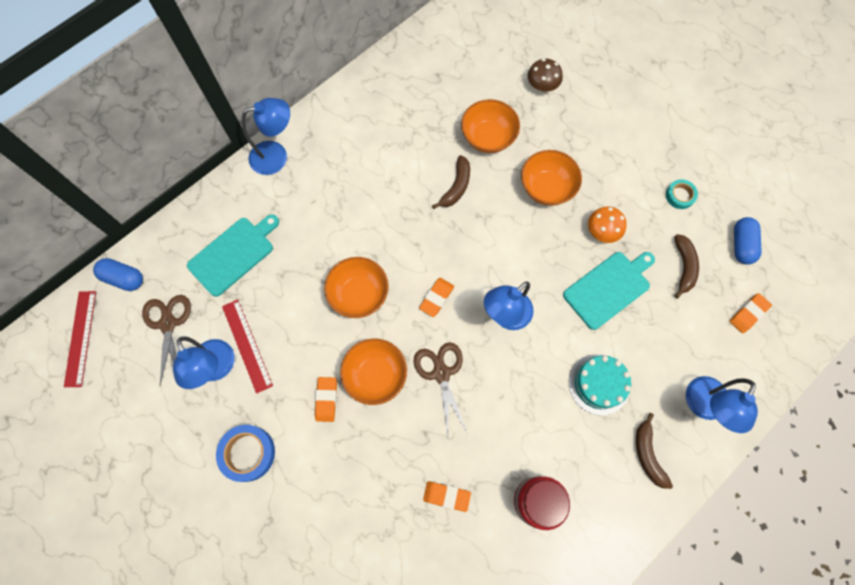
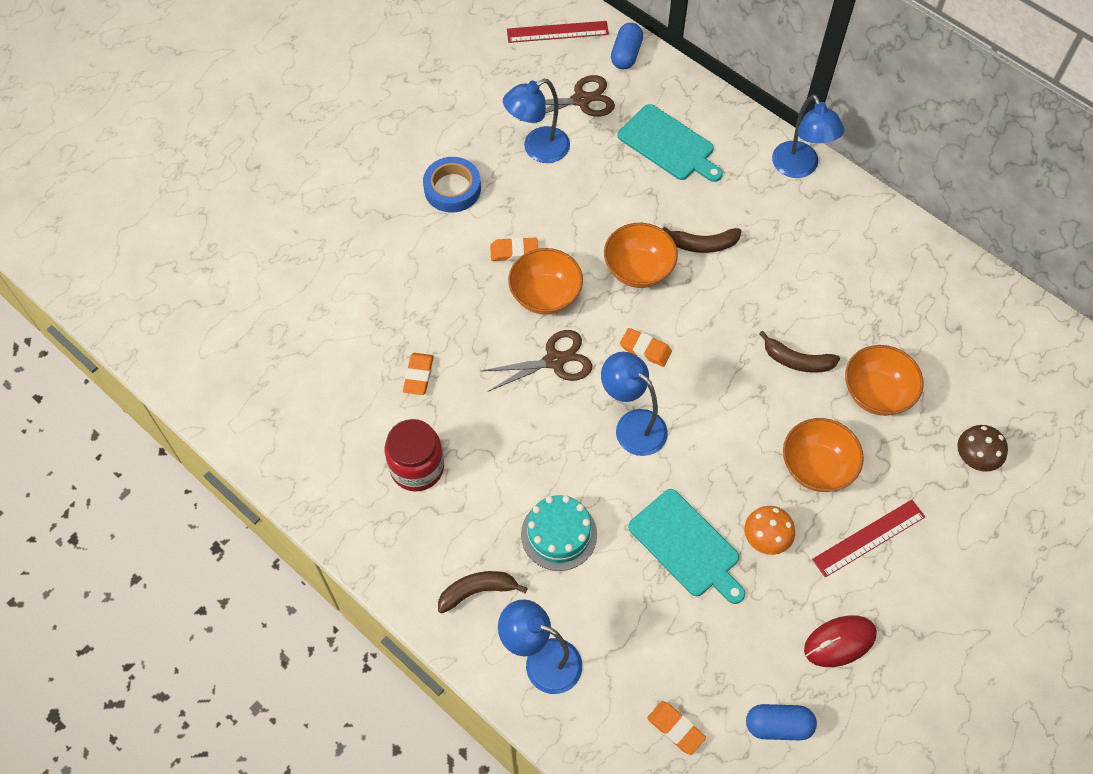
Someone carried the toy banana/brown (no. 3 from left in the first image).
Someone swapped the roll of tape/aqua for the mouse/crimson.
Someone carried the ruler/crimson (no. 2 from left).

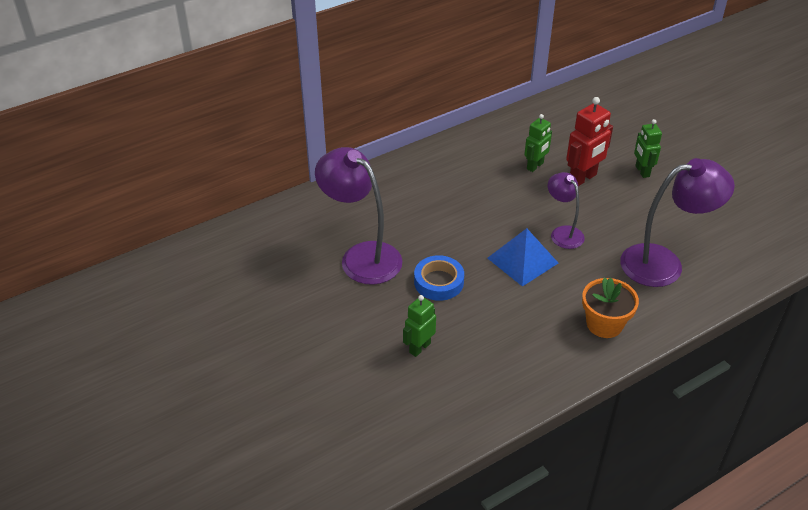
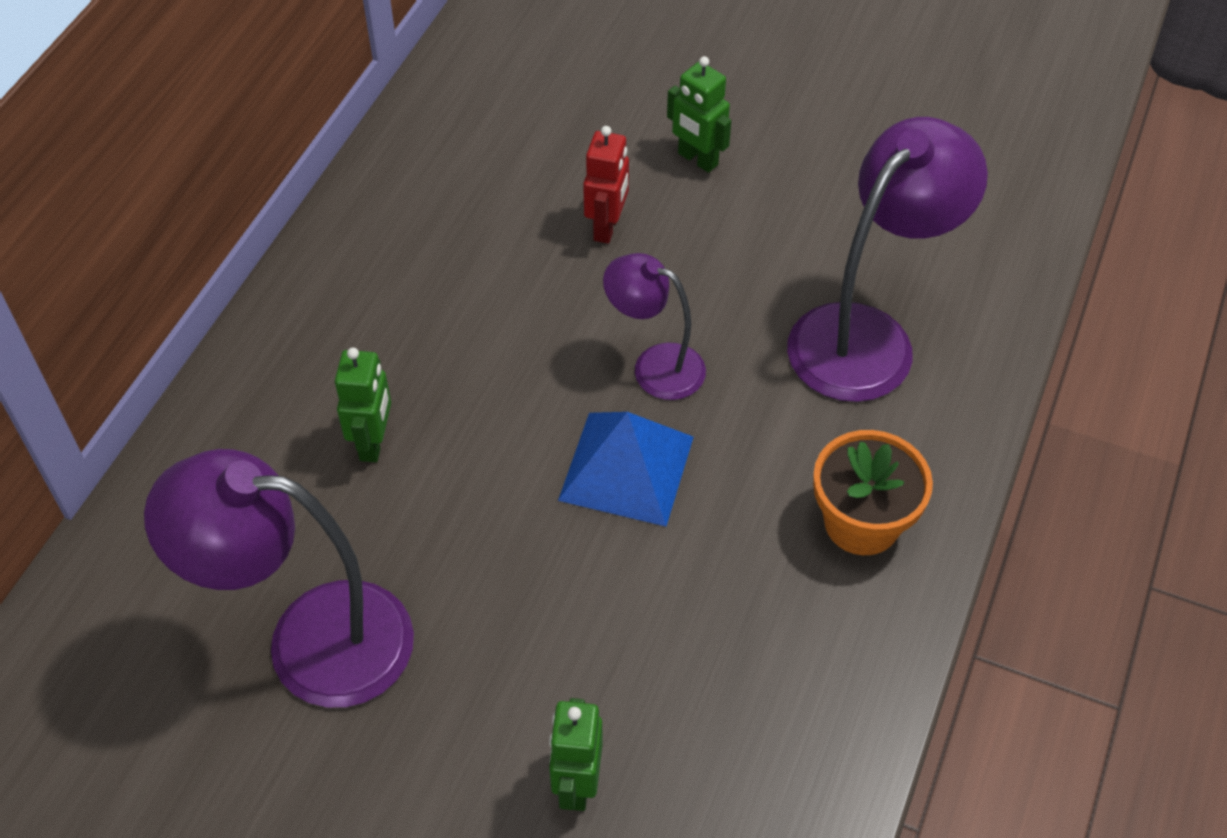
Someone carried the robot/emerald (no. 2 from left in the first image).
Someone scaled the robot/crimson by 0.66.
Someone took away the roll of tape/royal blue.

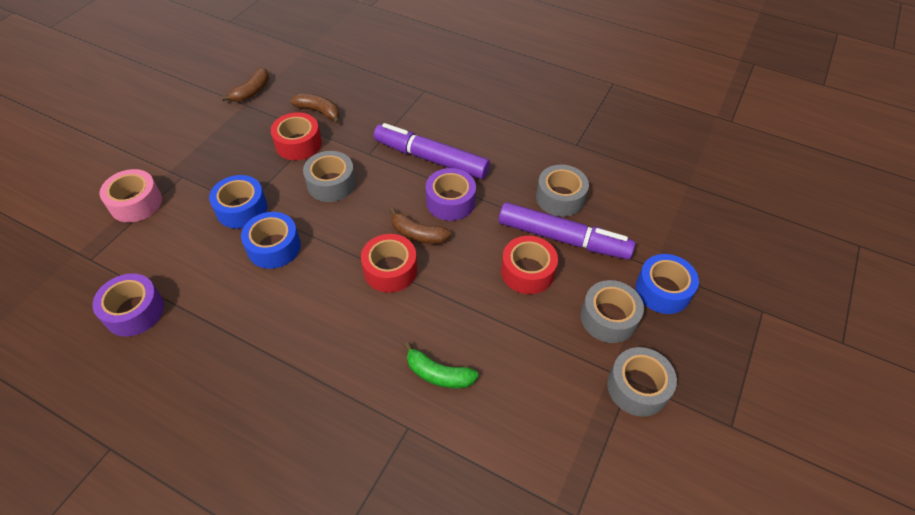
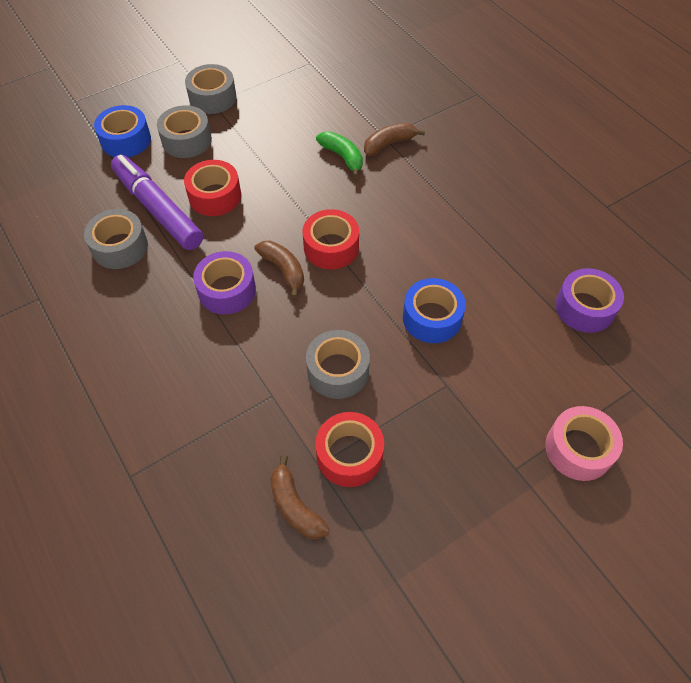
Someone carried the toy banana/brown (no. 1 from left in the first image).
Someone took away the roll of tape/royal blue (no. 1 from left).
Someone took away the marker pen/violet (no. 1 from left).

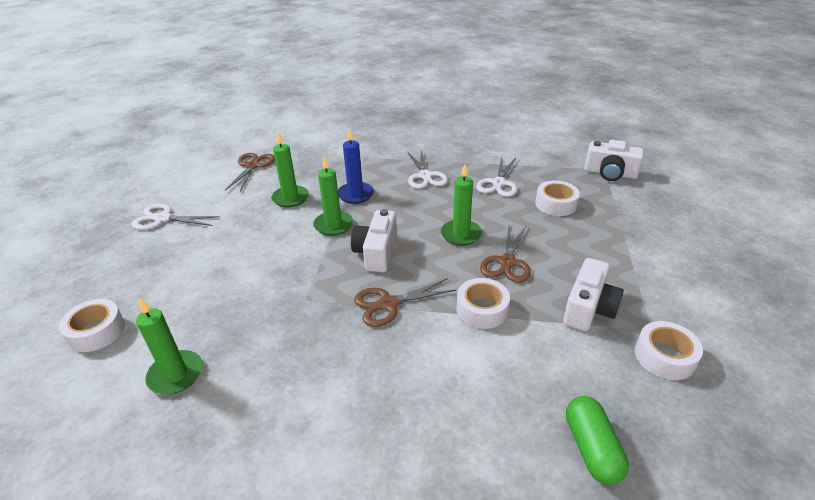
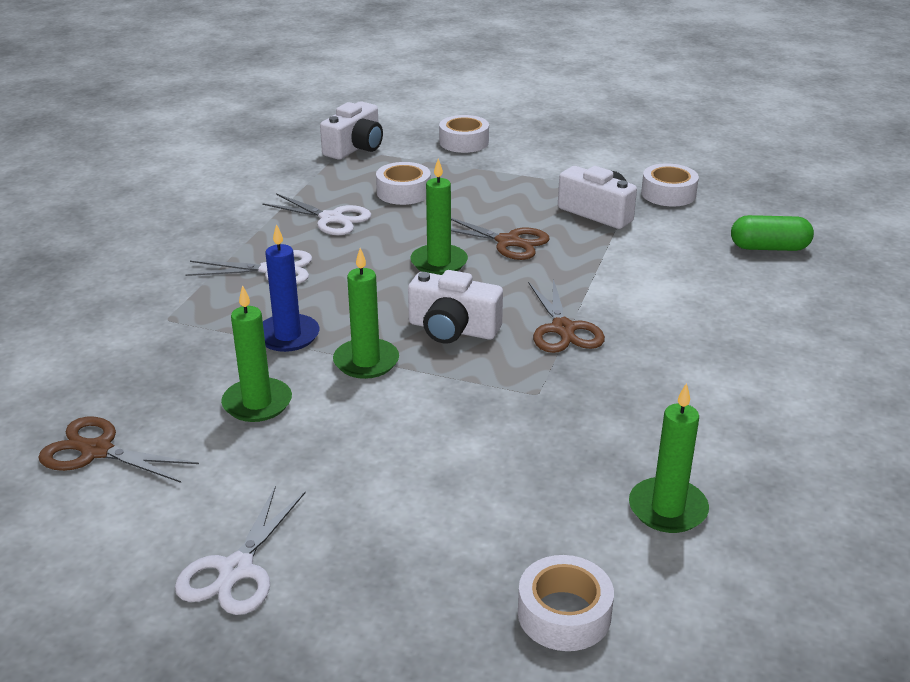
Someone carried the roll of tape/snow-white (no. 2 from left).

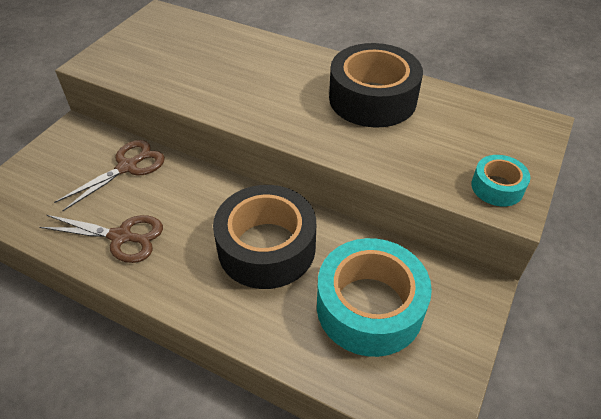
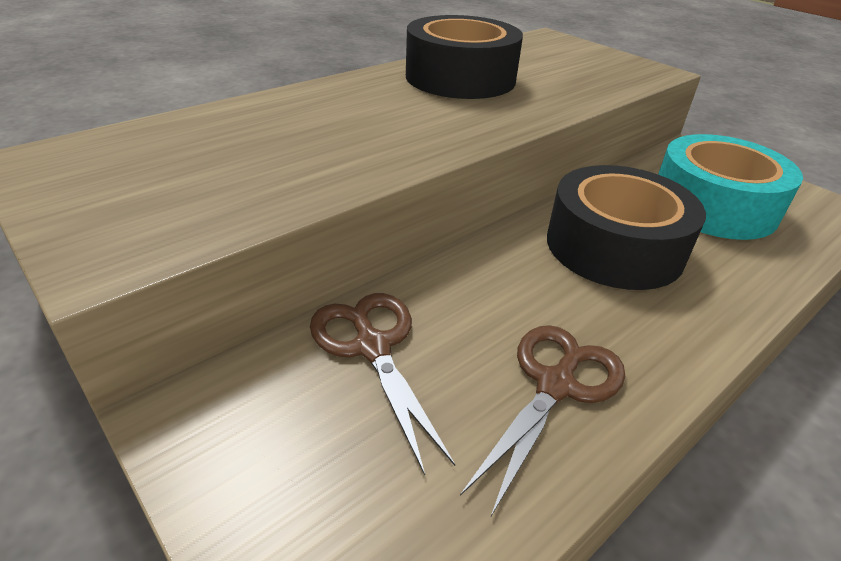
Someone took away the roll of tape/aqua (no. 2 from left).

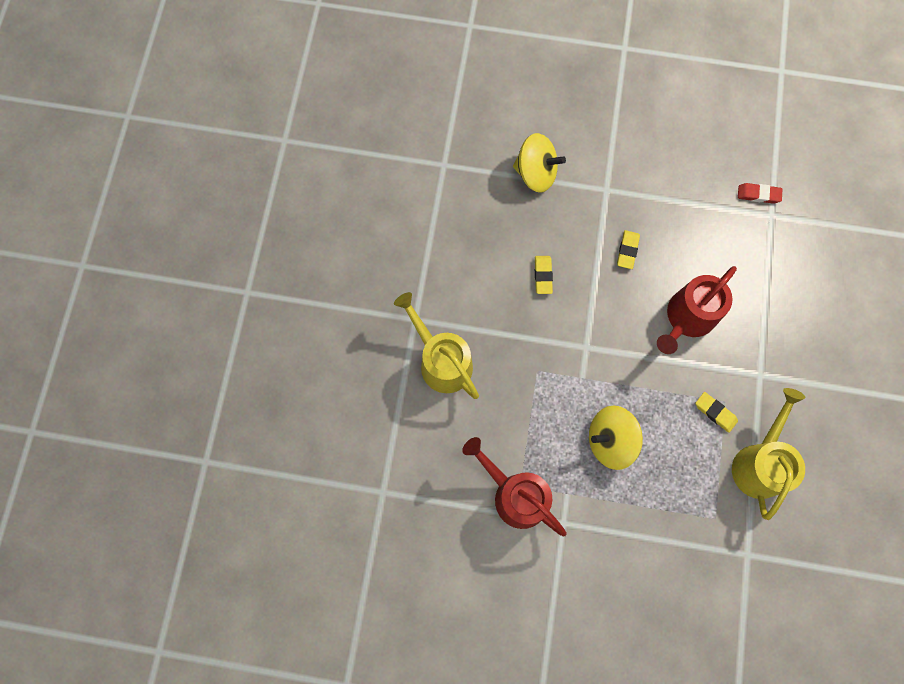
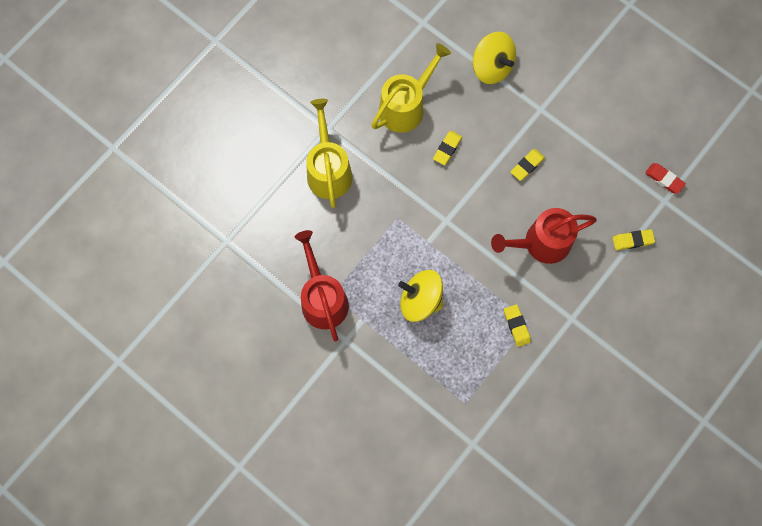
Someone carried the watering can/golden (no. 2 from left).
Someone put down the eraser/golden (no. 4 from left).

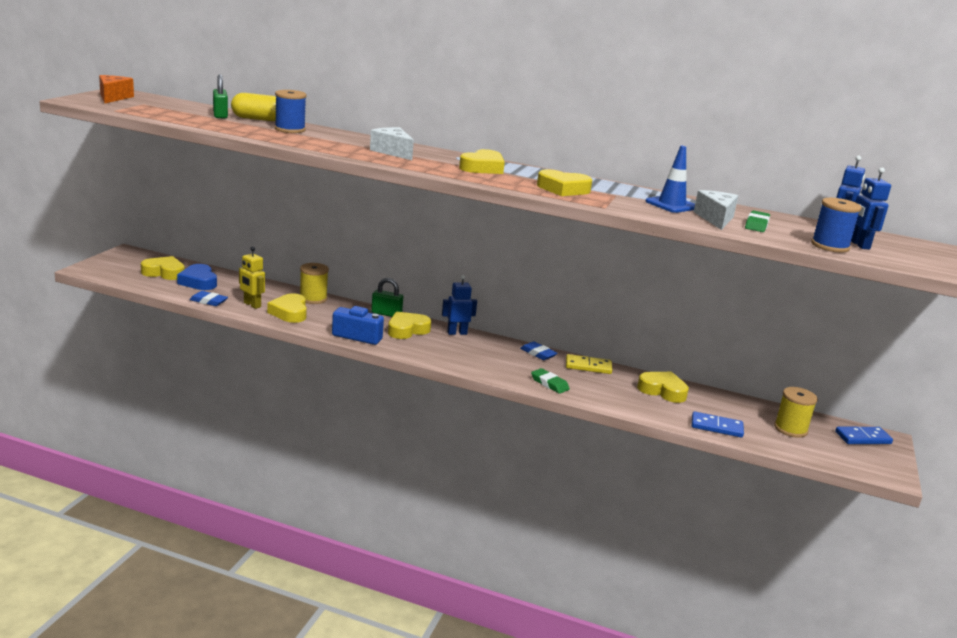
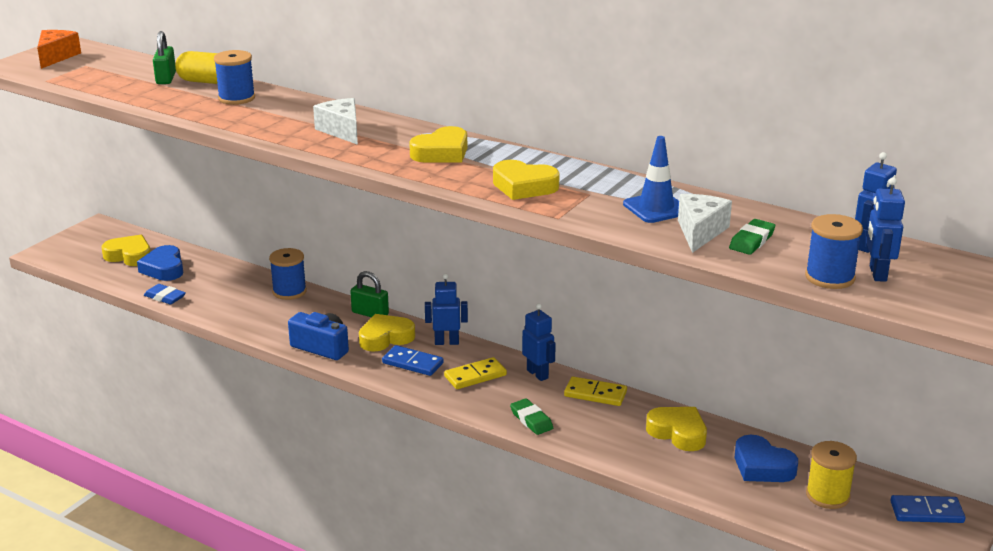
Someone repainted the spool/golden (no. 1 from left), which became the spool/royal blue (no. 2 from left).
Someone carried the domino piece/royal blue (no. 1 from left).
Someone put down the domino piece/golden (no. 1 from left).
Someone swapped the eraser/royal blue (no. 2 from left) for the robot/royal blue (no. 2 from left).
Someone put down the heart shape/royal blue (no. 2 from left).
Someone took away the robot/golden.
Someone took away the heart shape/golden (no. 2 from left).

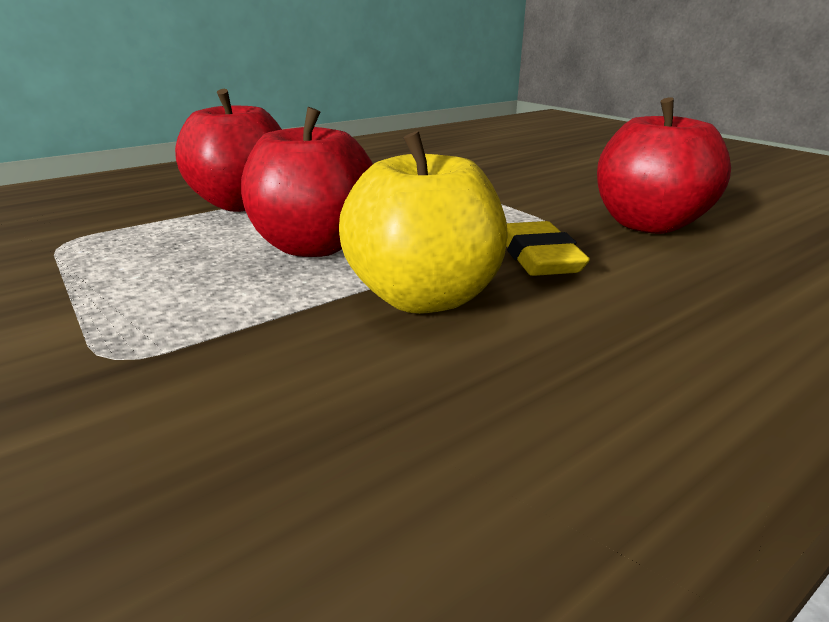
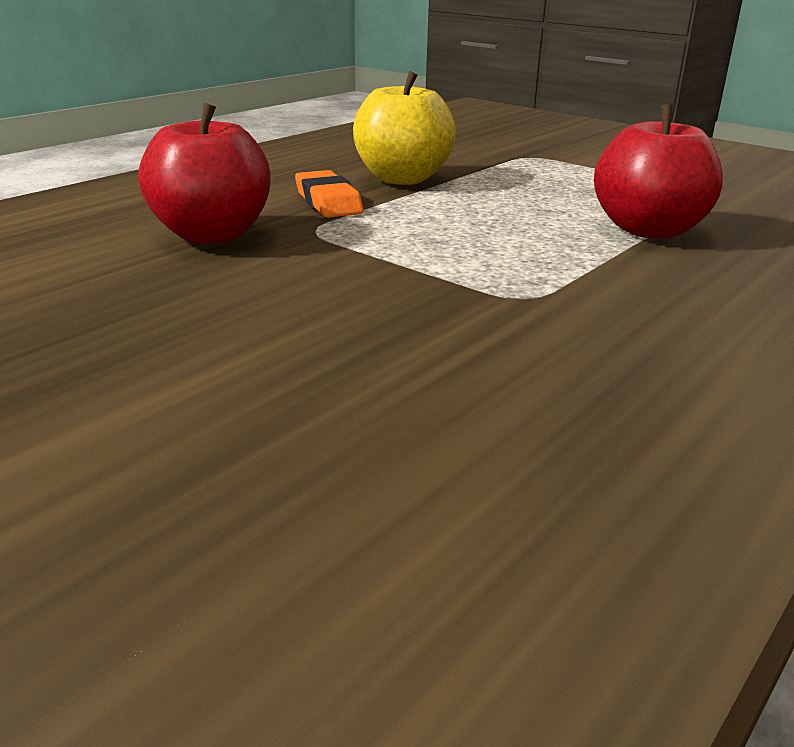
Someone repainted the eraser/golden, which became the eraser/orange-coloured.
Someone took away the toy apple/crimson (no. 2 from left).

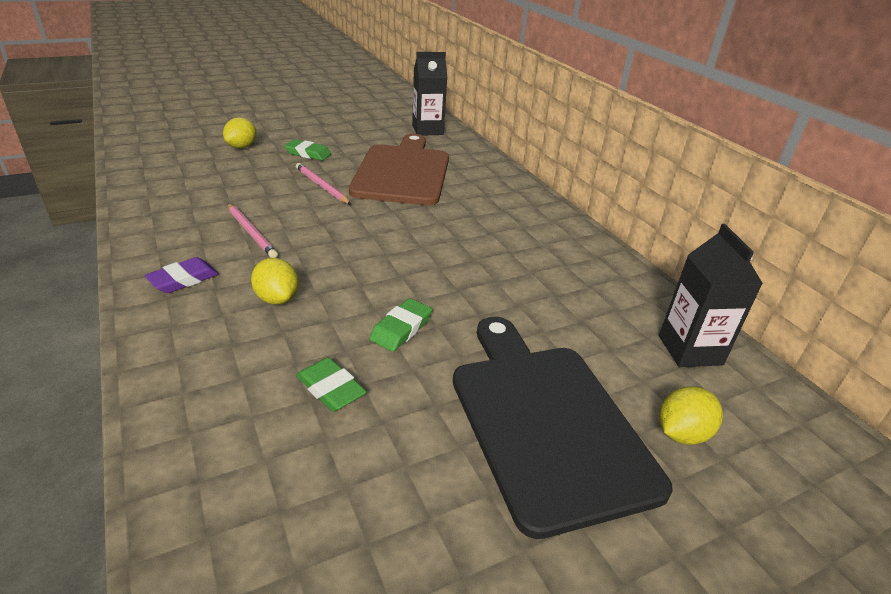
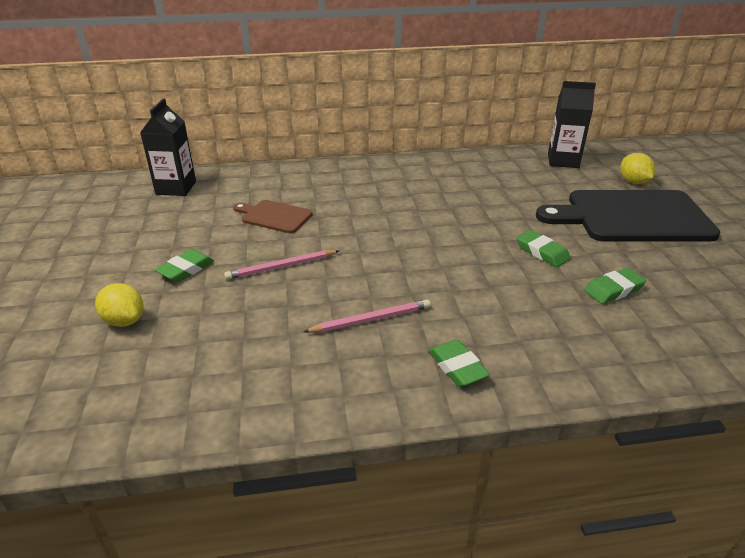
Someone scaled the chopping board/brown by 0.49.
Someone repainted the eraser/violet, which became the eraser/emerald (no. 2 from left).
Someone took away the toy lemon/golden (no. 2 from left).

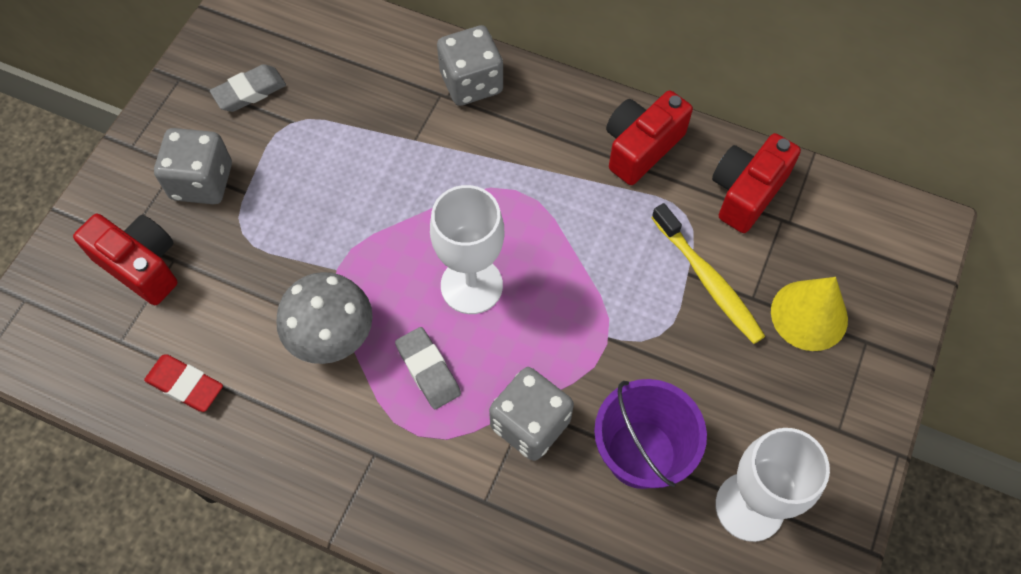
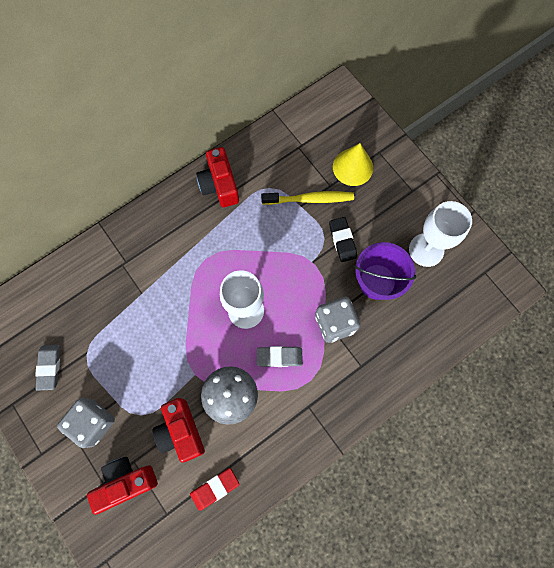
Someone carried the camera/crimson (no. 3 from left in the first image).
Someone put down the eraser/ebony.
Someone took away the dice/grey (no. 2 from left).

